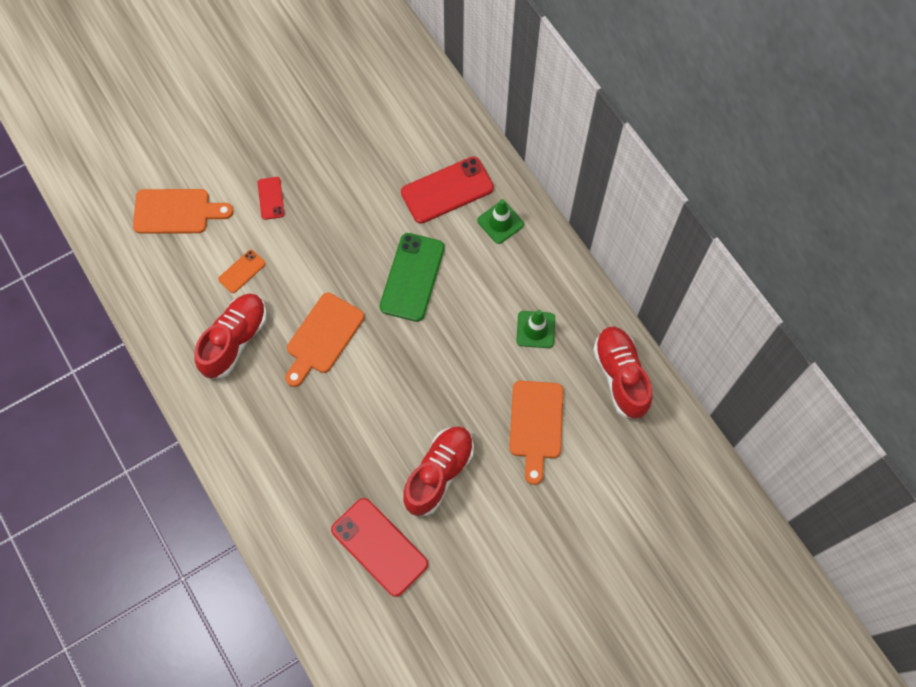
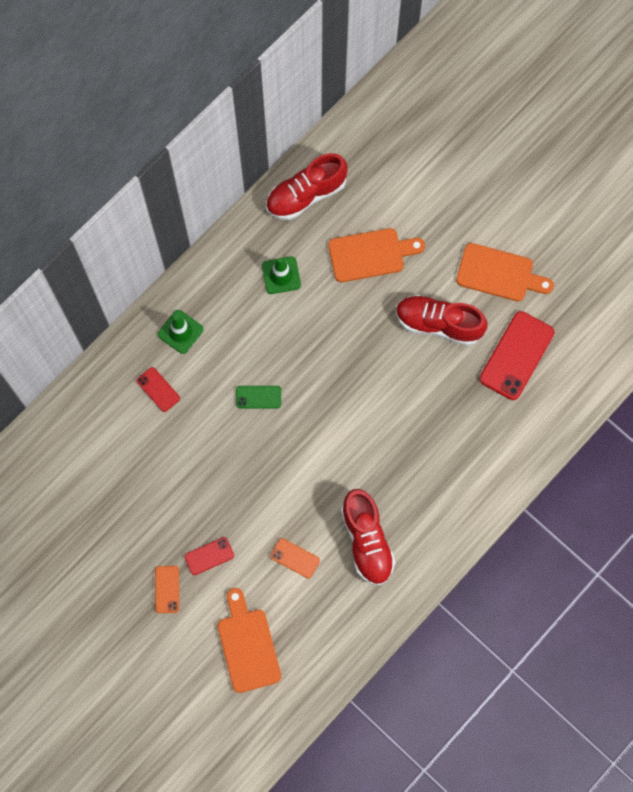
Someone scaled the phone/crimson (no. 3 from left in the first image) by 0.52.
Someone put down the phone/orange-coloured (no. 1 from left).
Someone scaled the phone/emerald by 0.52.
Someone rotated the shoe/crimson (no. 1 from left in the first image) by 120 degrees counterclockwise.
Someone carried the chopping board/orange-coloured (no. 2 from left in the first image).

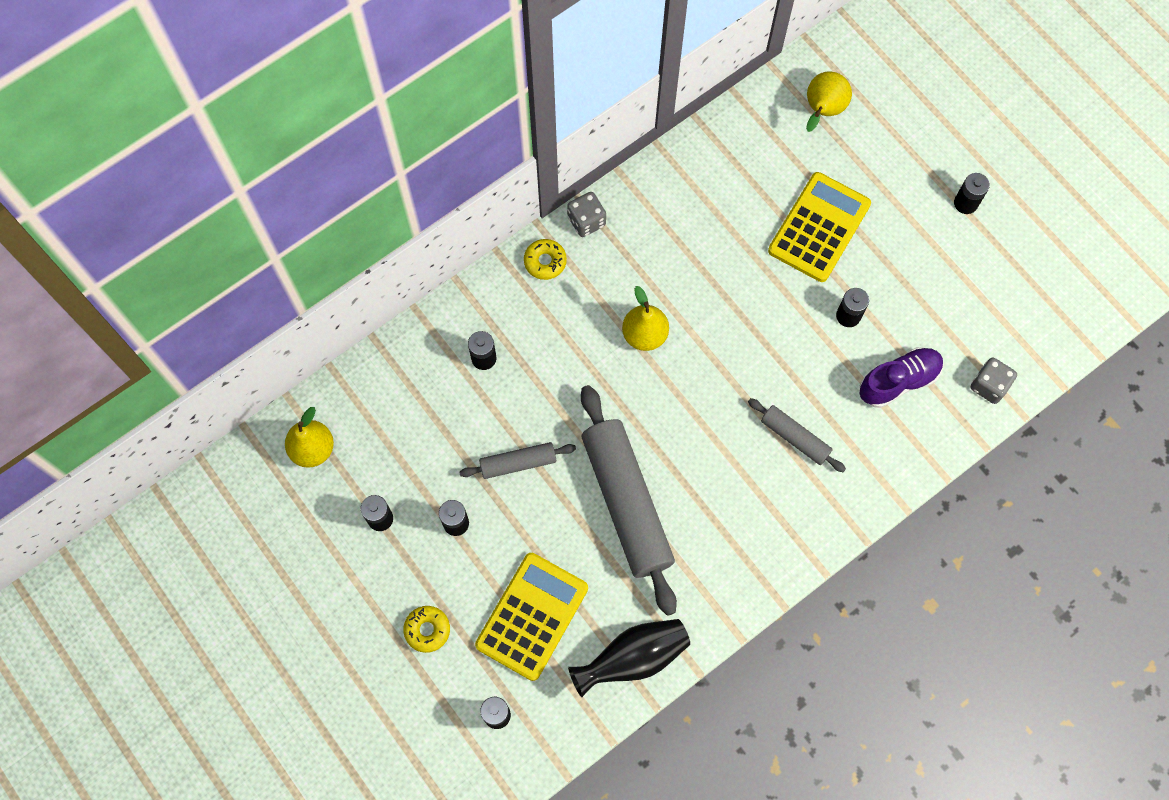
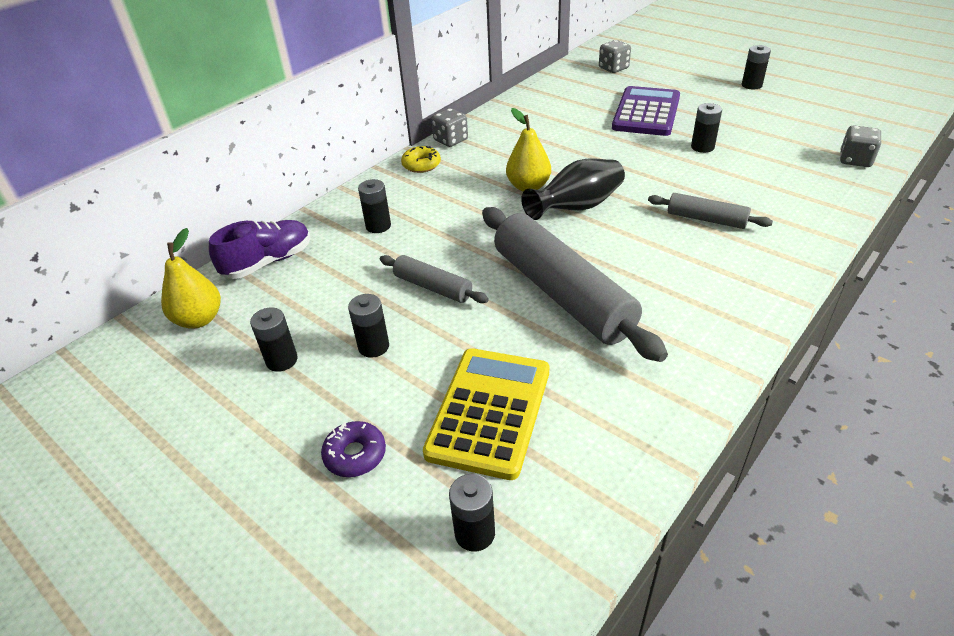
Someone carried the shoe/violet.
Someone repainted the glazed donut/golden (no. 1 from left), which became the glazed donut/violet.
Someone rotated the pastry roller/grey (no. 1 from left) by 60 degrees clockwise.
Someone carried the flower vase/ebony.
Someone swapped the pear/golden (no. 3 from left) for the dice/grey (no. 2 from left).
Someone repainted the pocket calculator/golden (no. 2 from left), which became the pocket calculator/violet.

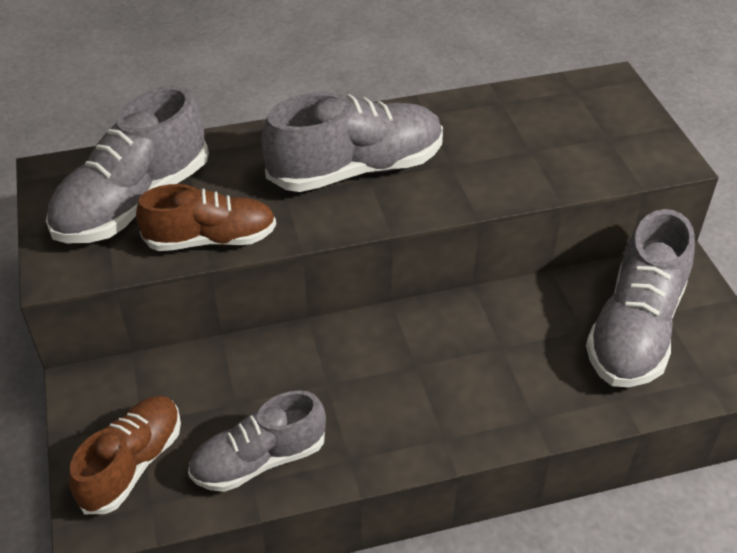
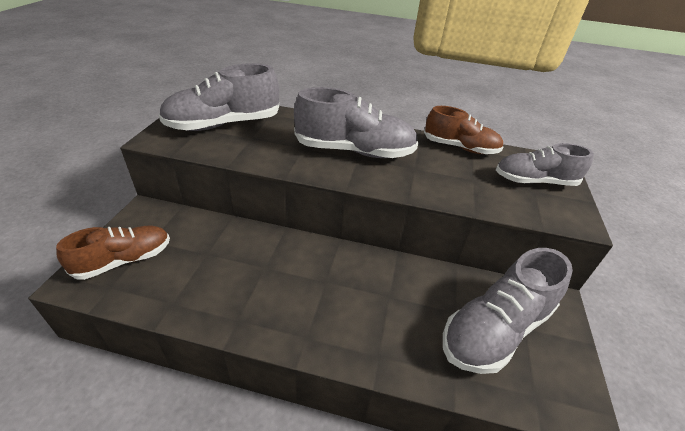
Someone carried the shoe/brown (no. 2 from left).
Someone carried the shoe/grey (no. 2 from left in the first image).

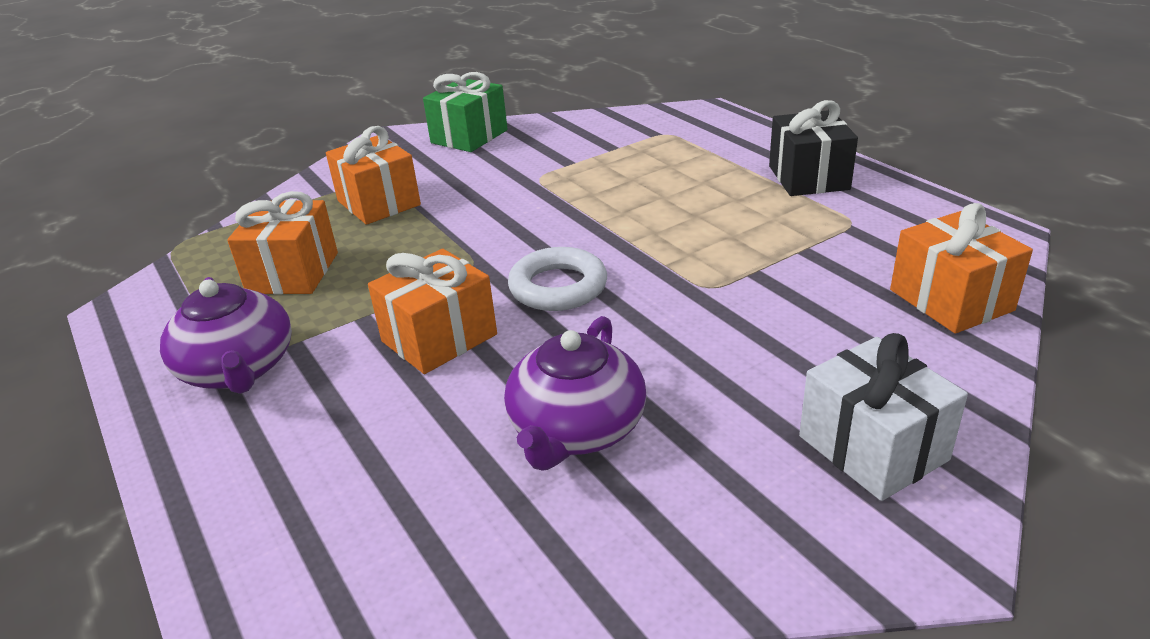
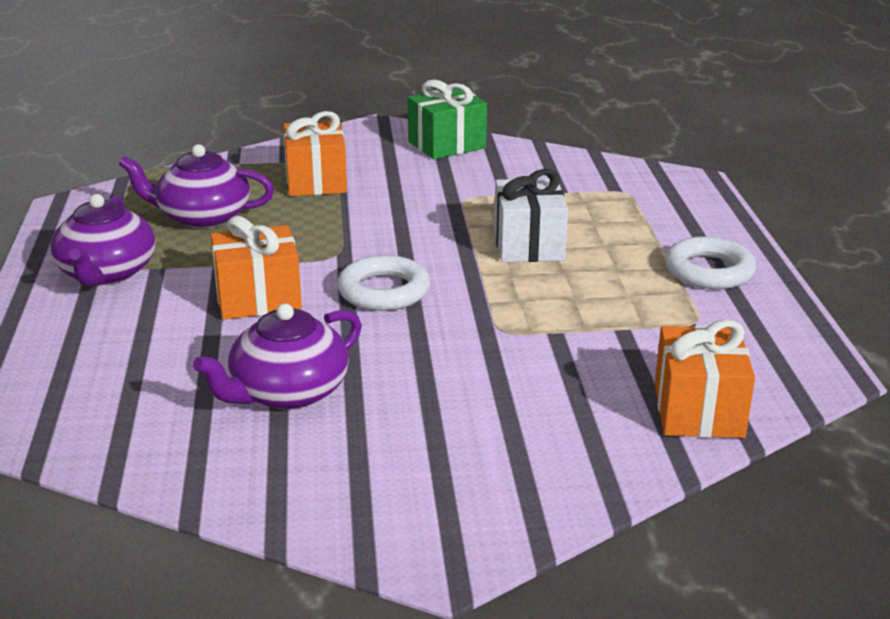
Someone swapped the gift/orange-coloured (no. 1 from left) for the china teapot/violet (no. 2 from left).
Someone carried the gift/snow-white.
Someone swapped the gift/ebony for the hoop/snow-white (no. 2 from left).

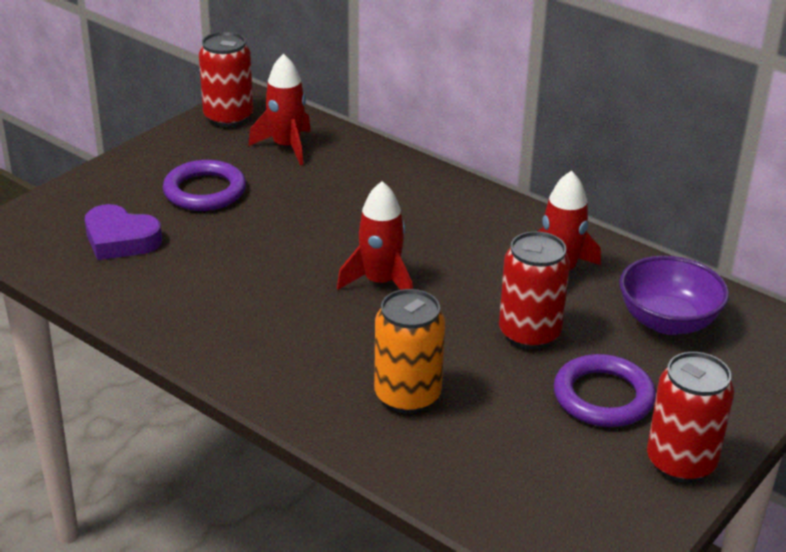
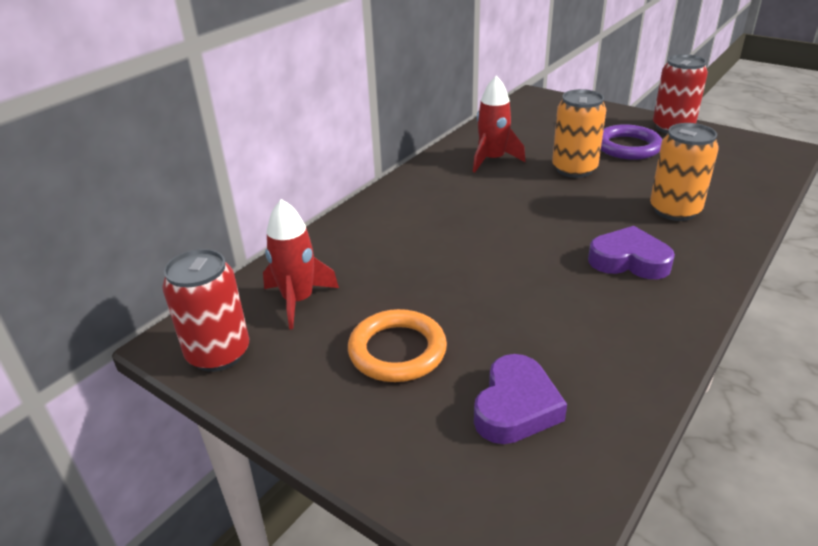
Someone repainted the hoop/violet (no. 1 from left), which became the hoop/orange-coloured.
Someone repainted the can/crimson (no. 2 from left), which became the can/orange-coloured (no. 1 from left).
Someone put down the heart shape/violet (no. 2 from left).
Someone took away the spaceship/crimson (no. 2 from left).
Someone took away the deep dish/violet.

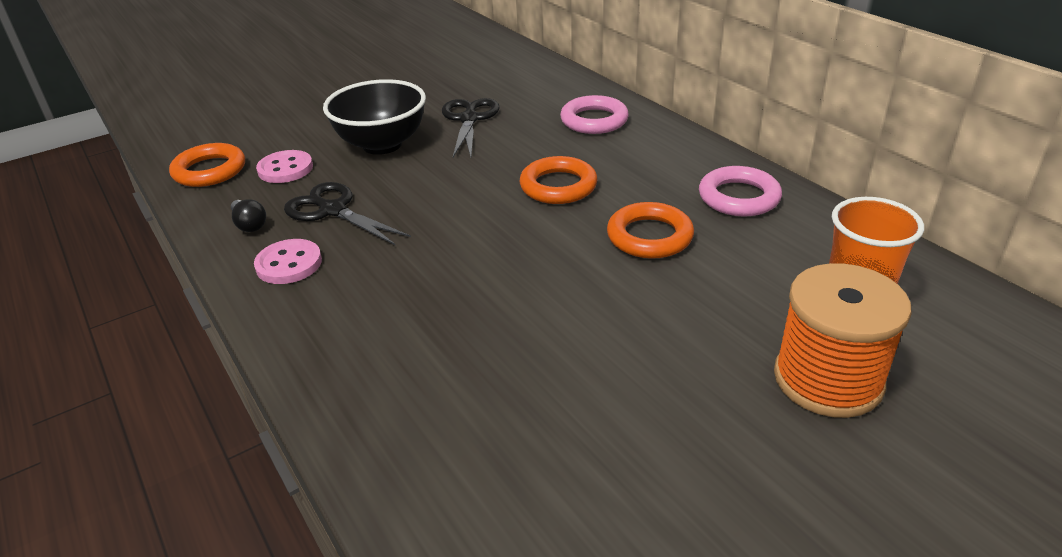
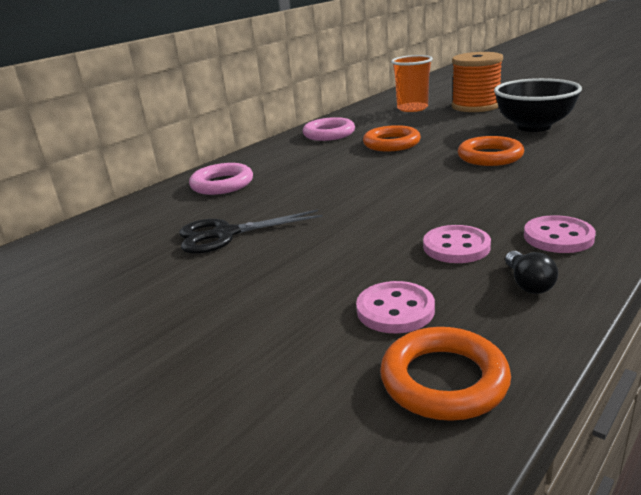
Someone swapped the shears/ebony (no. 1 from left) for the sewing button/pink (no. 2 from left).
Someone carried the hoop/orange-coloured (no. 2 from left in the first image).
Someone carried the deep dish/ebony.
Someone rotated the bulb/ebony by 135 degrees clockwise.

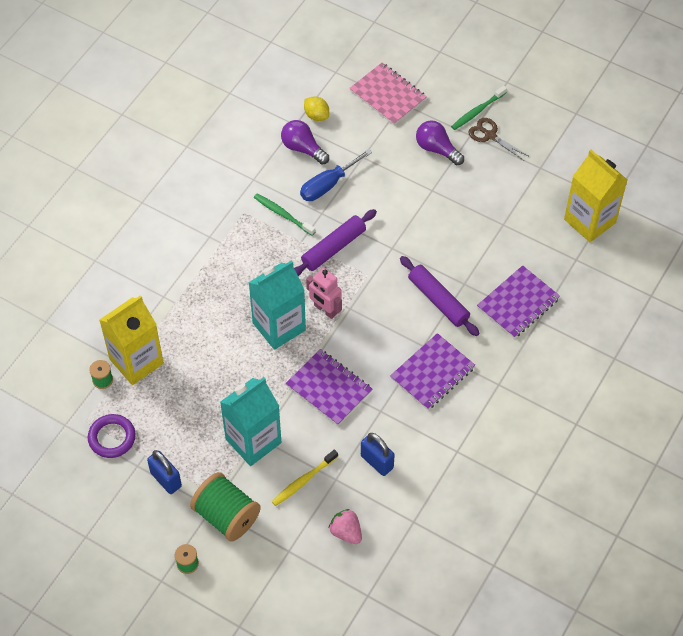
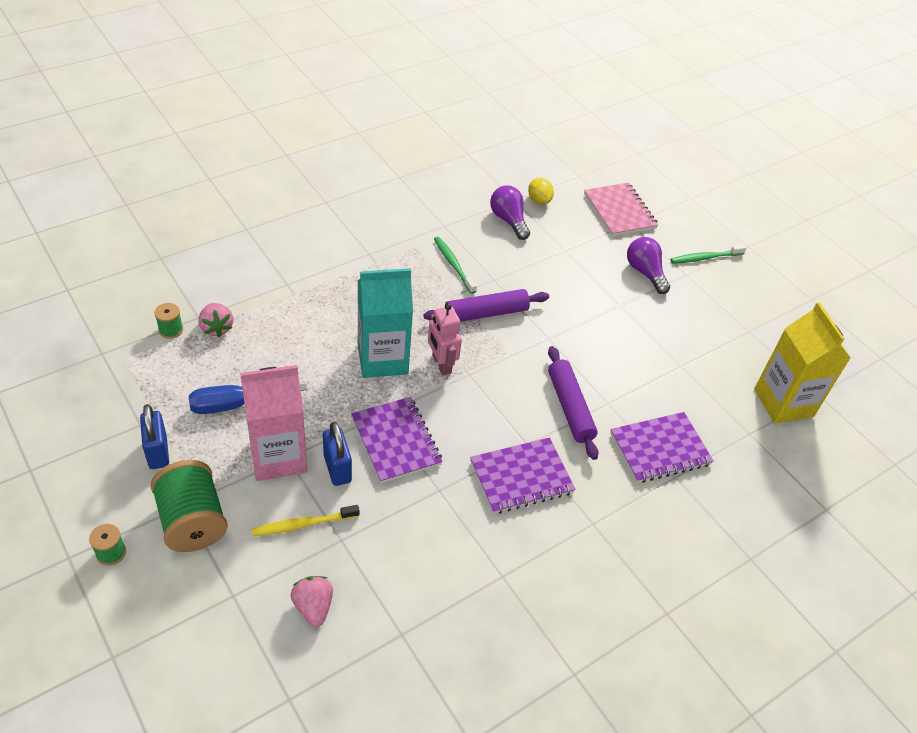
Someone carried the flat screwdriver/royal blue.
Someone swapped the juice carton/golden (no. 1 from left) for the toy strawberry/pink (no. 1 from left).
Someone repainted the juice carton/aqua (no. 1 from left), which became the juice carton/pink.
Someone carried the lock/royal blue (no. 2 from left).
Someone took away the hoop/violet.
Someone took away the shears/brown.

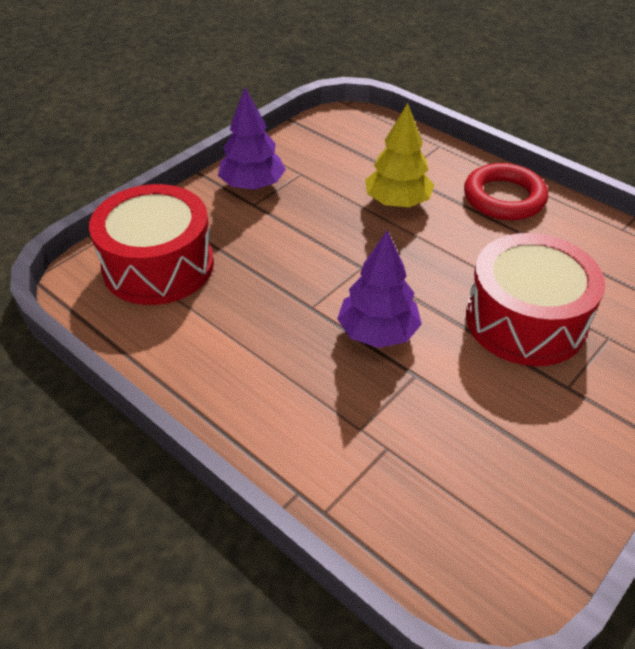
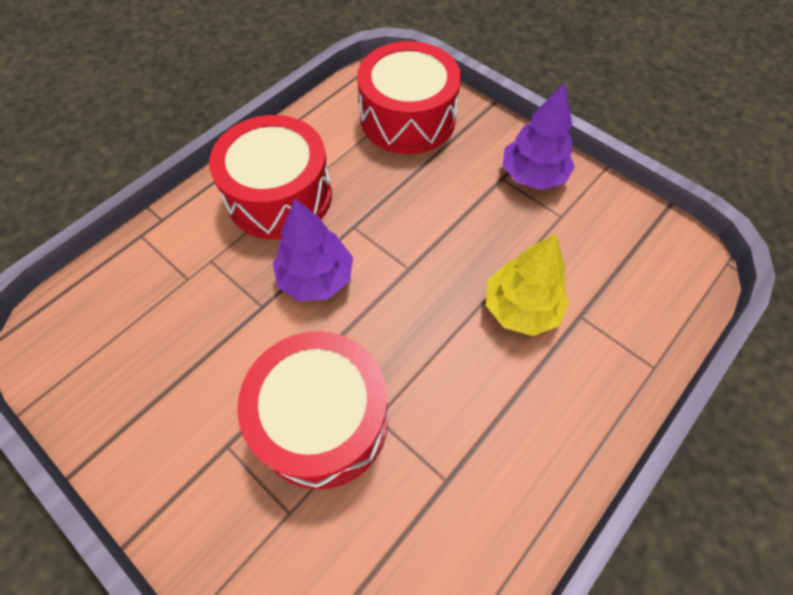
Someone put down the snare drum/crimson (no. 1 from left).
Someone took away the hoop/crimson.

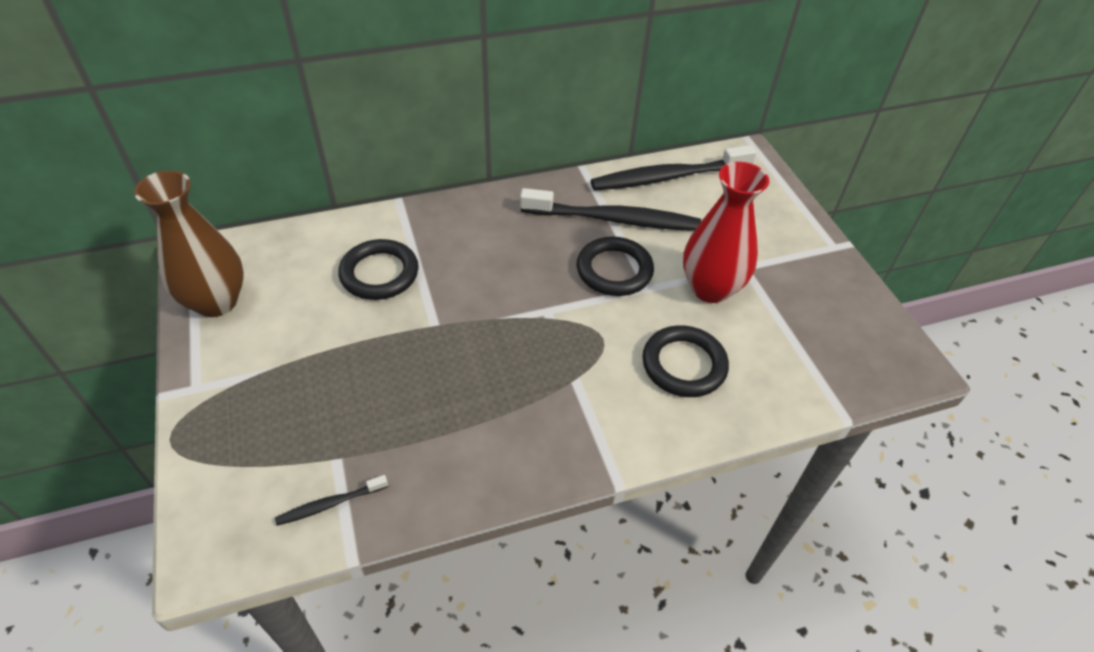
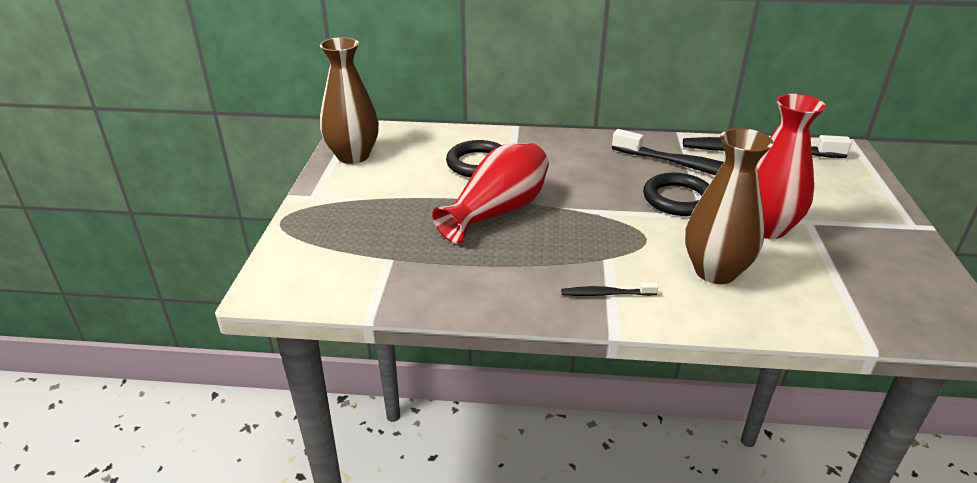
Someone put down the flower vase/crimson (no. 1 from left).
Someone carried the tooth brush/ebony (no. 1 from left).
Someone swapped the hoop/ebony (no. 3 from left) for the flower vase/brown (no. 2 from left).

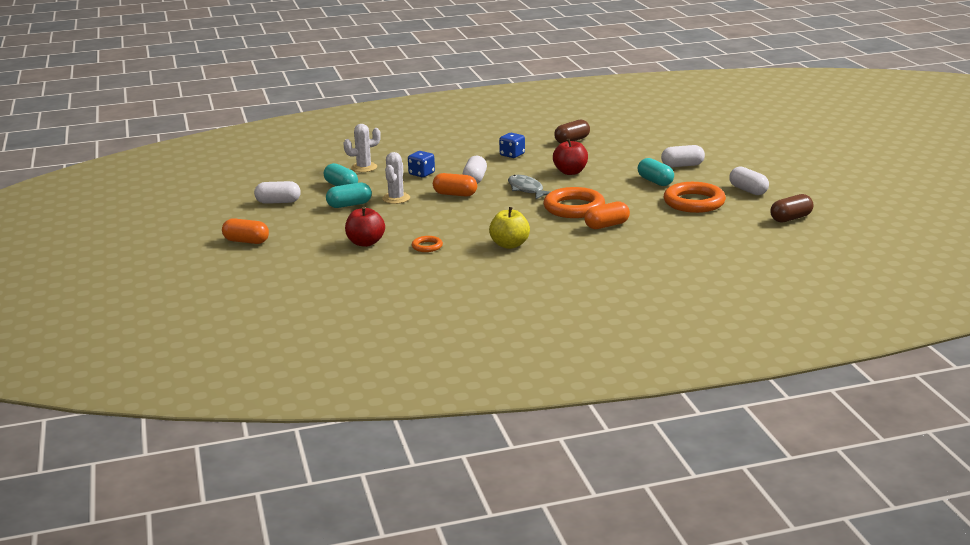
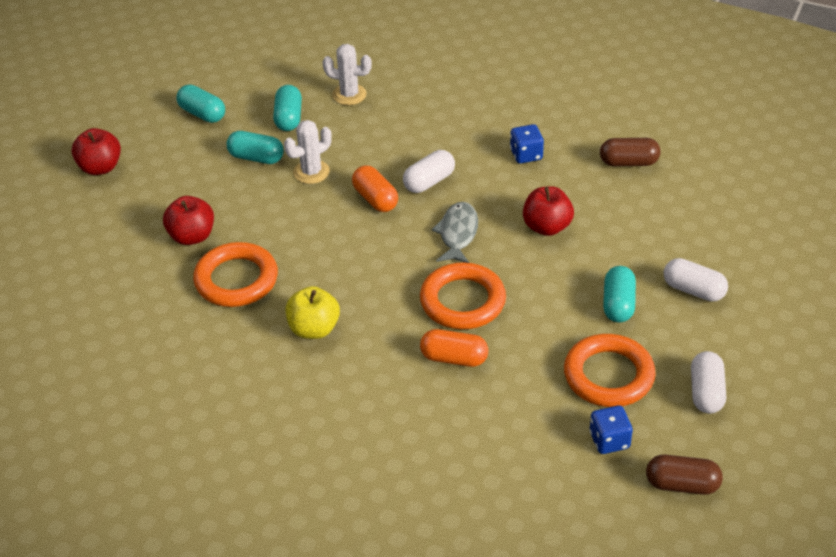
Someone swapped the pill/orange-coloured (no. 1 from left) for the toy apple/crimson (no. 1 from left).
Someone repainted the pill/snow-white (no. 1 from left), which became the pill/aqua (no. 1 from left).
Someone scaled the hoop/orange-coloured (no. 1 from left) by 2.10.
Someone carried the dice/royal blue (no. 1 from left in the first image).

